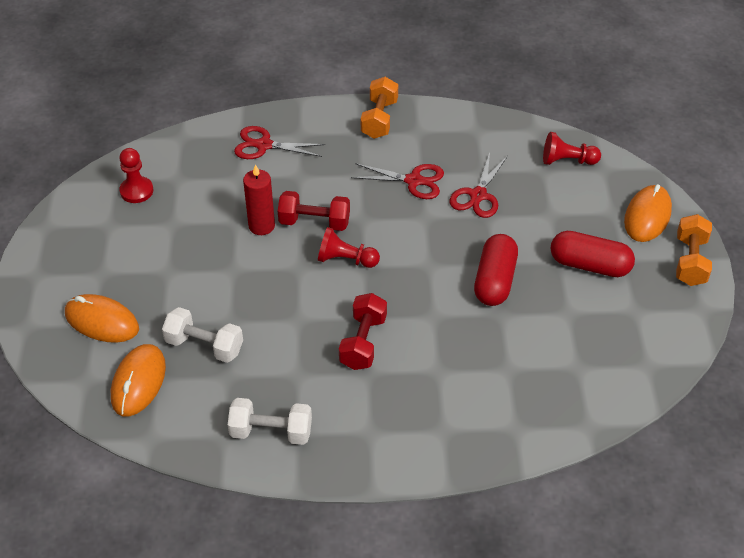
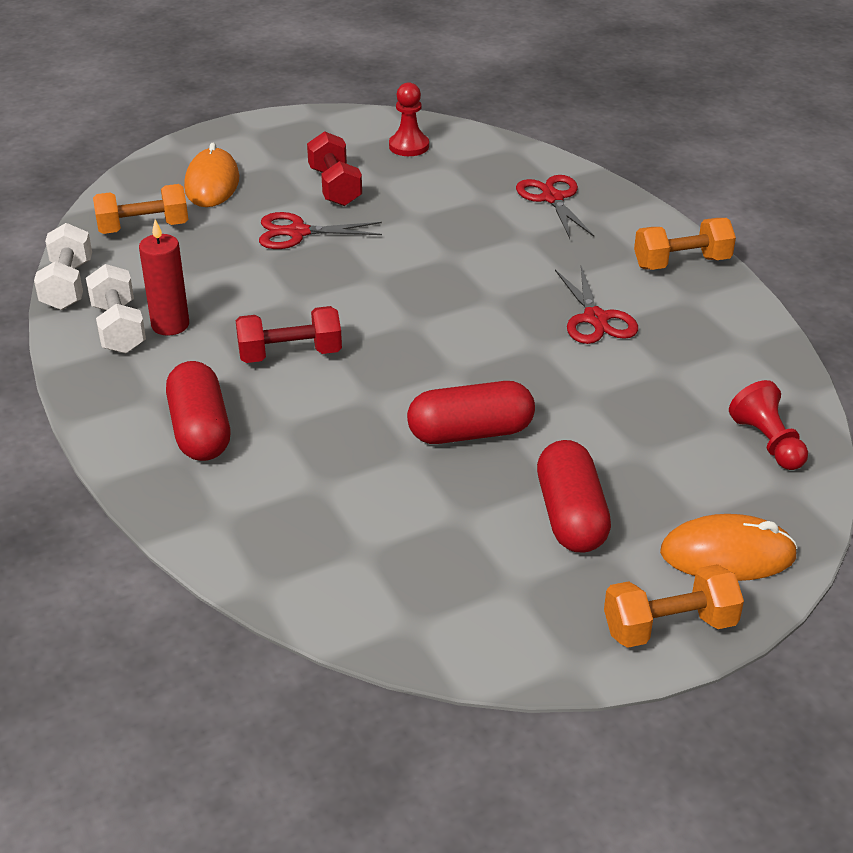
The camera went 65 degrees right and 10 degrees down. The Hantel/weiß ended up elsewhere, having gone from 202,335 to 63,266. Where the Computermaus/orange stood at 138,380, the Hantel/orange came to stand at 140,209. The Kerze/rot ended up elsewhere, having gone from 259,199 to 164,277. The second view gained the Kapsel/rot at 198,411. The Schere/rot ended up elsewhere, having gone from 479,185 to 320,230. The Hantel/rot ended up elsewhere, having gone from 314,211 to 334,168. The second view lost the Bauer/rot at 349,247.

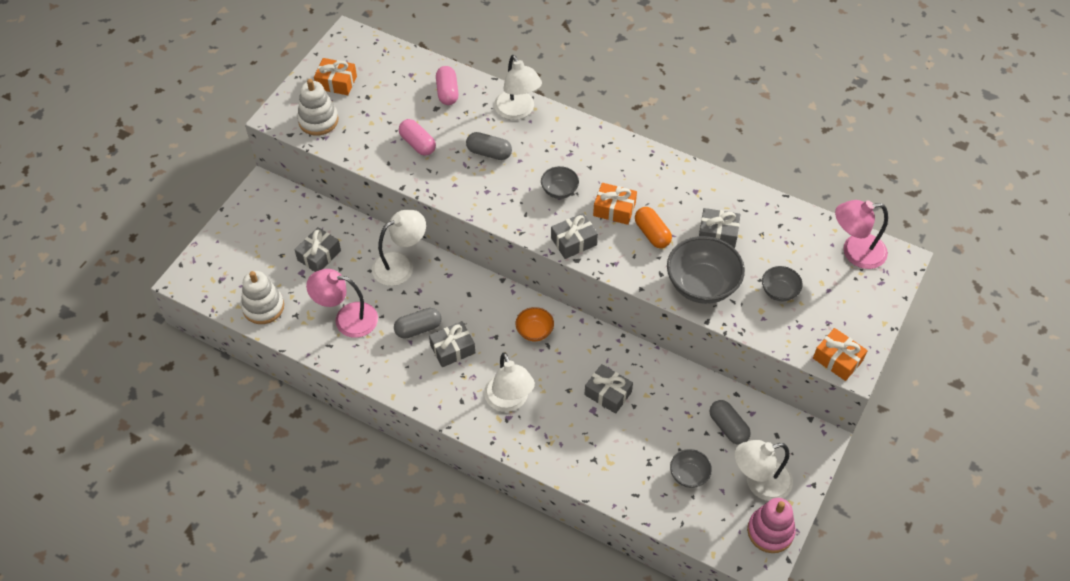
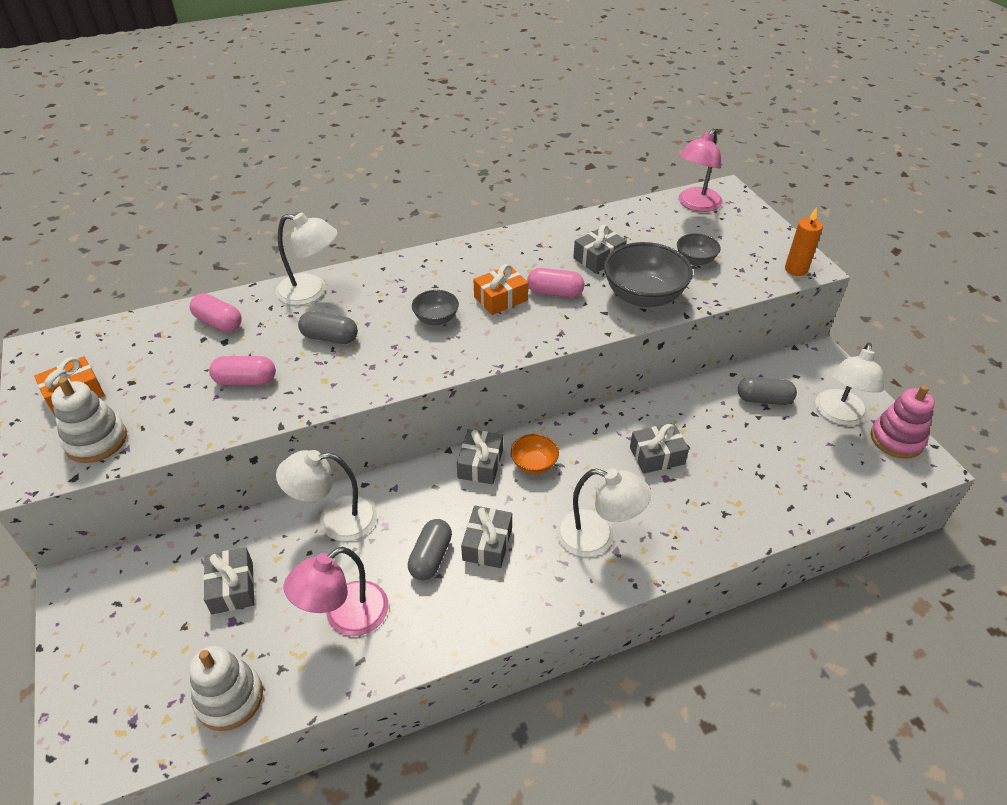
The camera went 50 degrees left and 10 degrees down. The Lampe/weiß at 399,248 ended up facing another way, 105 degrees counterclockwise from before. The Kapsel/grau at 489,146 ended up facing another way, 45 degrees clockwise from before. The Geschenk/grau ended up elsewhere, having gone from 574,236 to 480,456. What was the Kapsel/orange at 653,227 turned into the Kapsel/rosa at 555,282. Where the Geschenk/orange stood at 840,354, the Kerze/orange came to stand at 804,241. The second view lost the Schüssel/grau at 691,468.

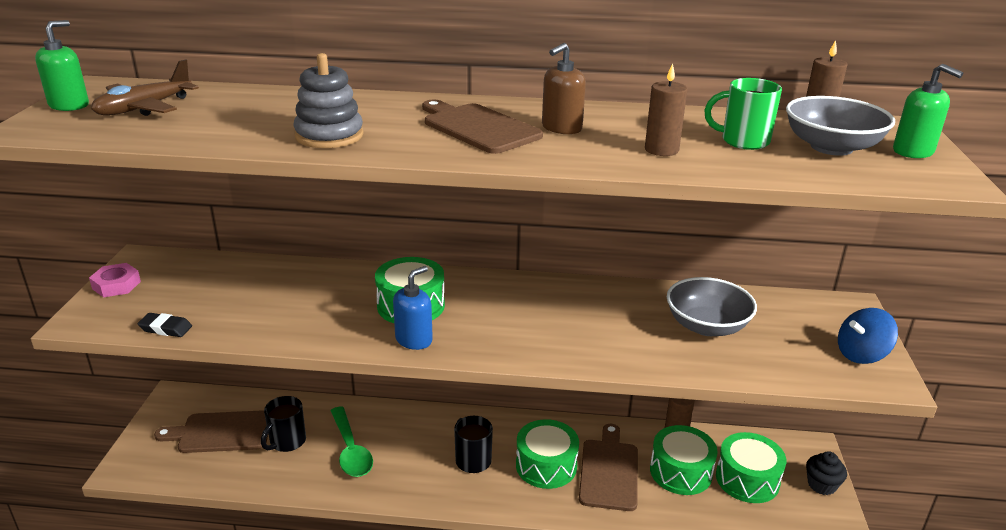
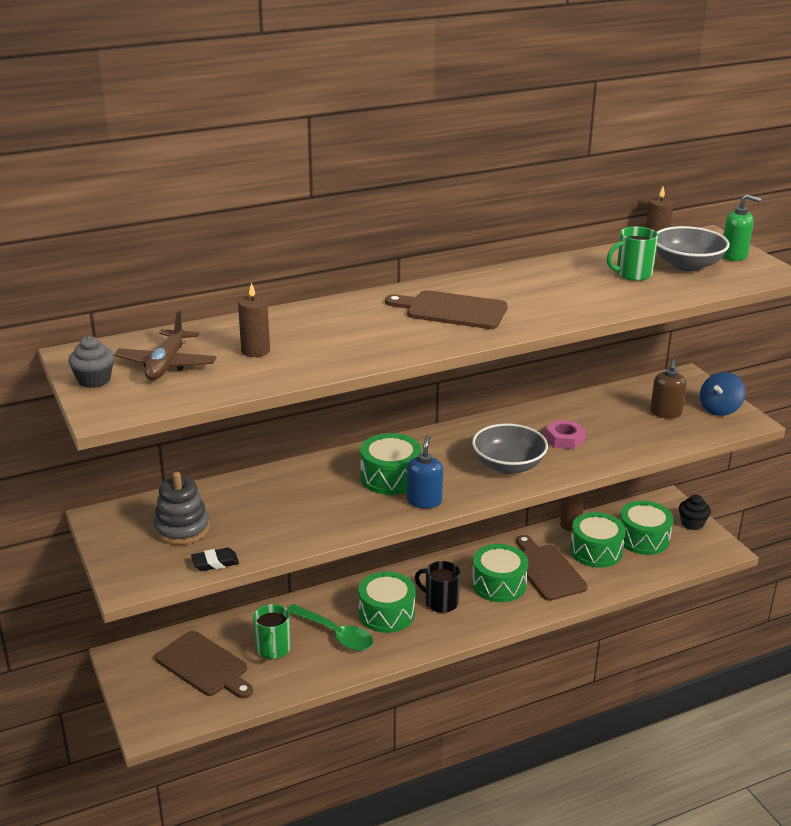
The camera went 30 degrees left and 0 degrees up. Where the Seifenspender/grün stood at 62,65, the Muffin/grau came to stand at 91,362. The Stapelspielzeug/grau ended up elsewhere, having gone from 329,100 to 181,508. The Schneidebrett/braun at 211,431 ended up facing another way, 105 degrees counterclockwise from before. The Kerze/braun ended up elsewhere, having gone from 666,109 to 254,320. What was the Tasse/schwarz at 283,424 turned into the Tasse/grün at 272,632. The second view gained the Trommel/grün at 386,602. The Schüssel/grau ended up elsewhere, having gone from 712,306 to 510,448. The Sechskantmutter/rosa ended up elsewhere, having gone from 115,280 to 565,434. The Seifenspender/braun ended up elsewhere, having gone from 564,88 to 668,388.

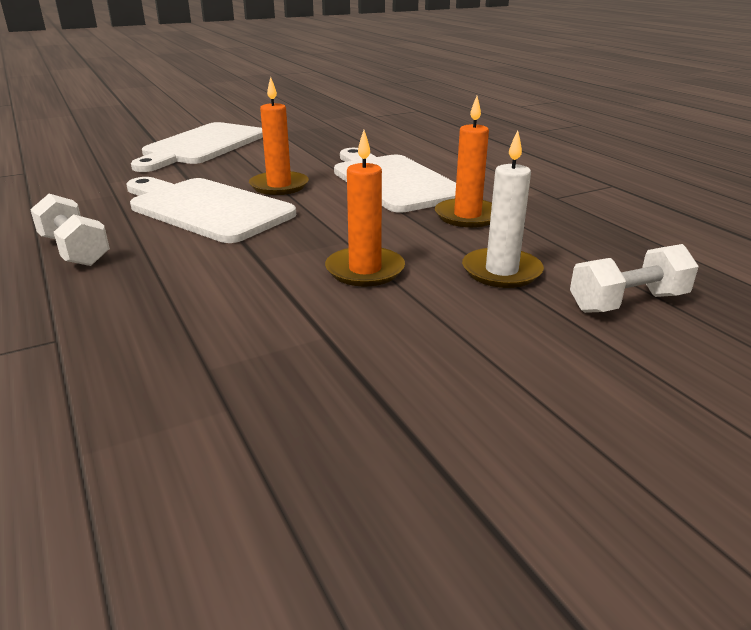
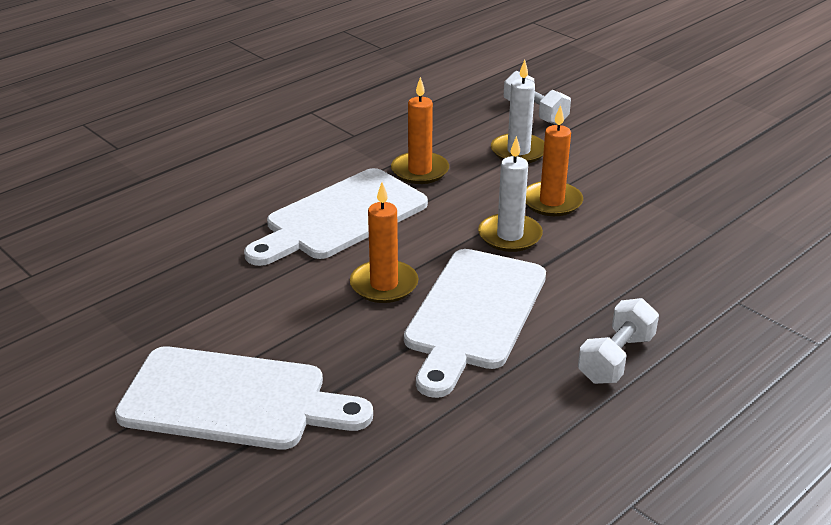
The camera went 105 degrees left and 5 degrees up. The second view gained the Kerze/weiß at 510,194.

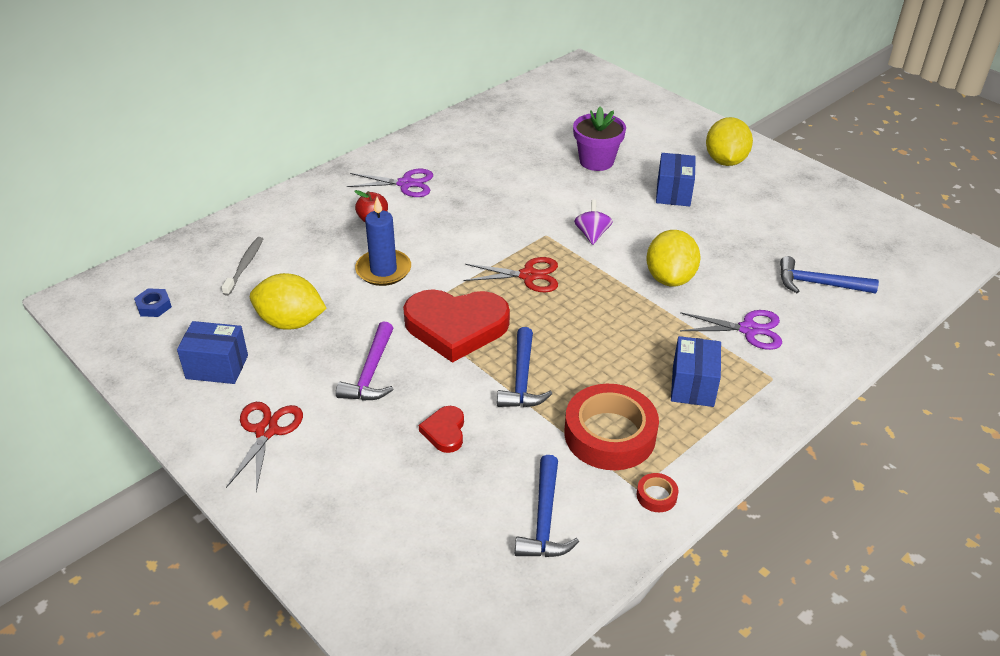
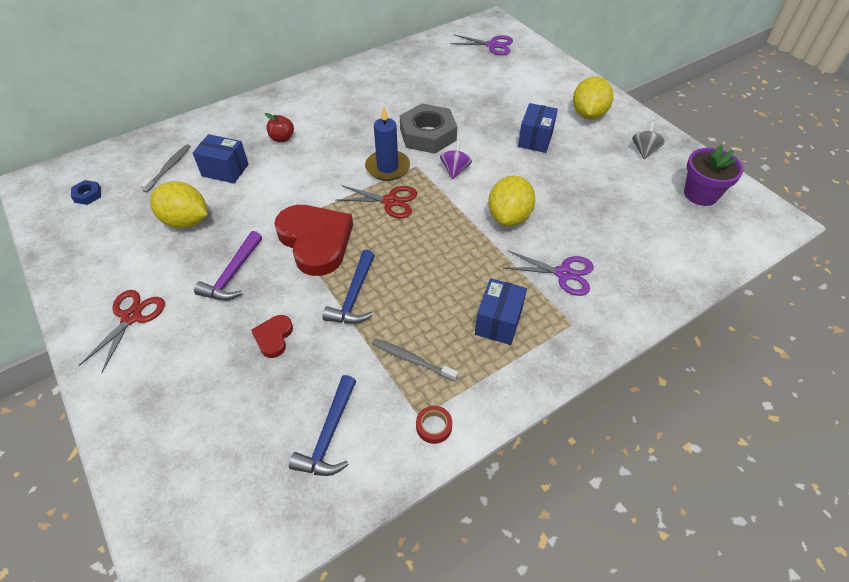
The camera went 10 degrees right and 10 degrees up. The Schachtel/blau ended up elsewhere, having gone from 212,352 to 221,158. The Herz/rot at 456,326 ended up facing another way, 135 degrees counterclockwise from before. The Kerze/blau ended up elsewhere, having gone from 383,241 to 387,144. Where the Klebeband/rot stood at 611,427, the Zahnbürste/grau came to stand at 414,360. The second view gained the Sechskantmutter/grau at 428,129. The Schere/lila ended up elsewhere, having gone from 390,183 to 482,45. The second view gained the Kreisel/grau at 648,140. The Blumentopf/lila ended up elsewhere, having gone from 599,138 to 713,175. The second view lost the Hammer/blau at 829,275.

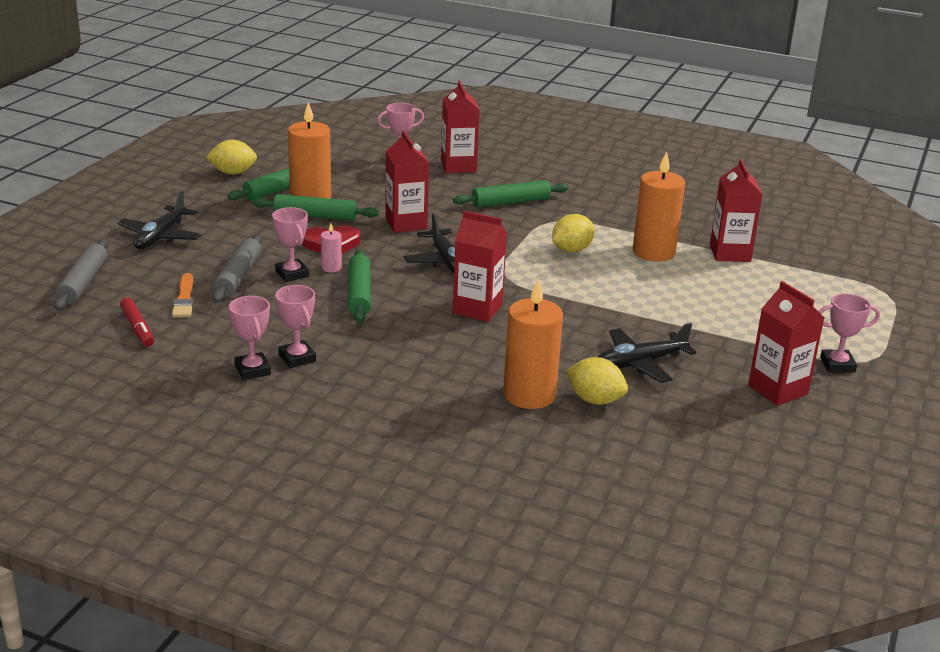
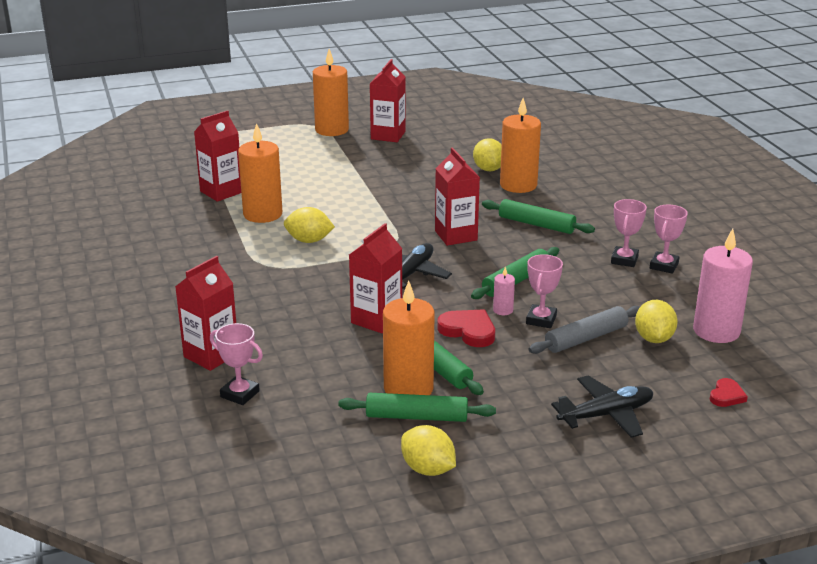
The camera went 130 degrees left and 0 degrees up. Where the Pokal/rosa stood at 849,333, the Kerze/orange came to stand at 331,92. The Nudelholz/grün ended up elsewhere, having gone from 511,193 to 538,216. Where the Pinsel/orange stood at 183,295, the Zitrone/gelb came to stand at 656,321. Where the Filzstift/rot stood at 137,321, the Kerze/rosa came to stand at 723,285. Where the Nudelholz/grau stood at 81,274, the Herz/rot came to stand at 729,392. The second view lost the Flugzeug/schwarz at 647,353.

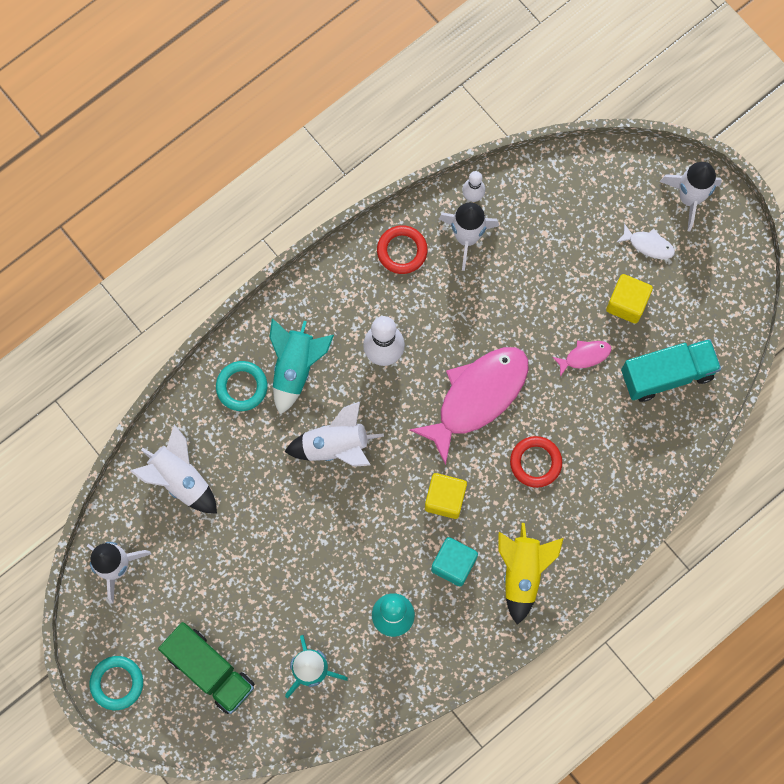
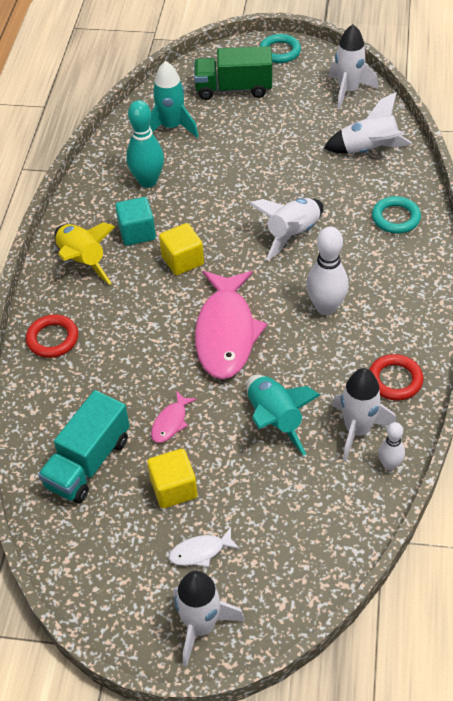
The camera went 140 degrees right and 25 degrees down. The Ring/rot ended up elsewhere, having gone from 536,462 to 52,336. The Rakete/türkis ended up elsewhere, having gone from 301,367 to 283,415.

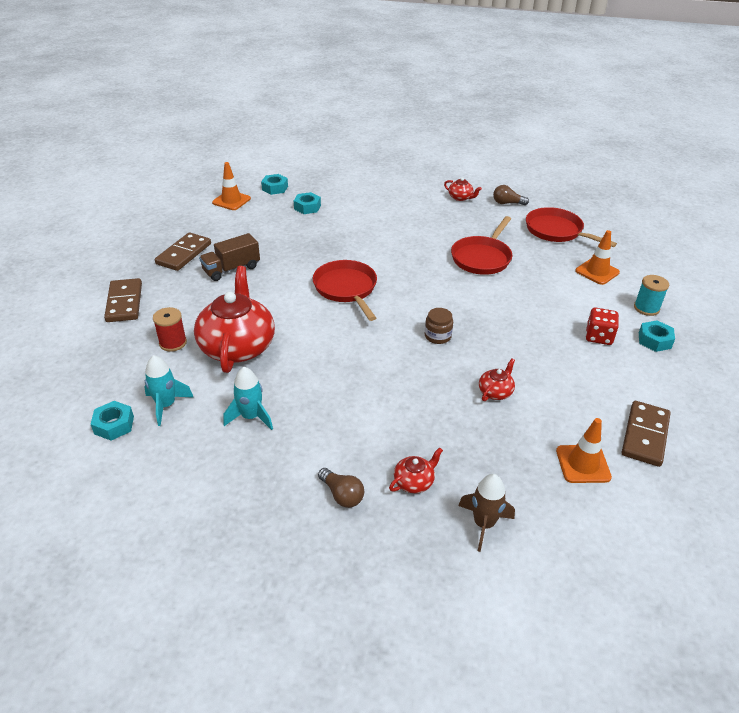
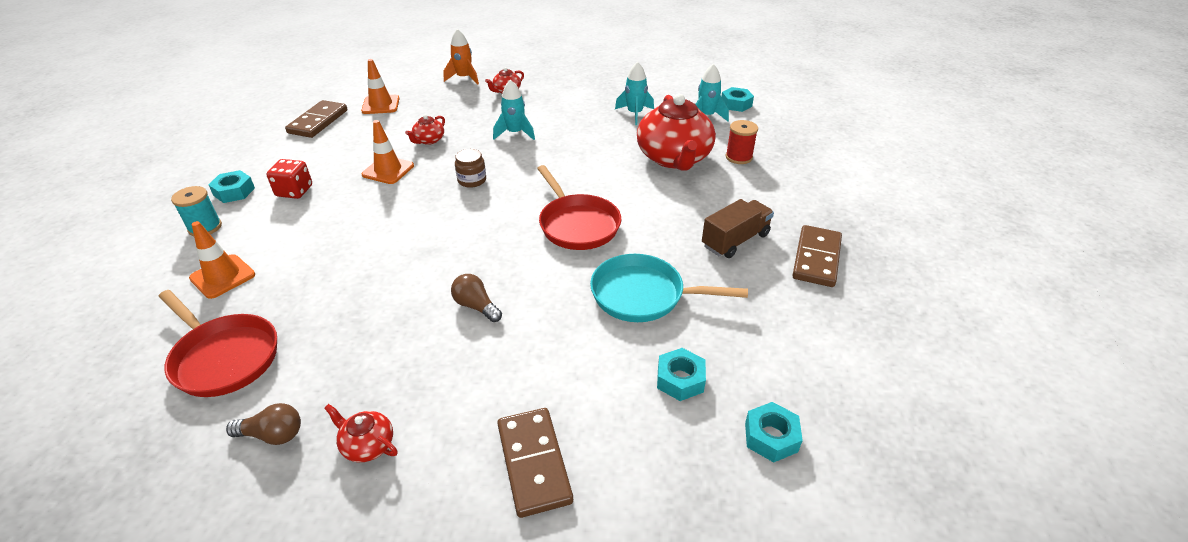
The camera went 175 degrees right and 0 degrees up. The Leitkegel/orange ended up elsewhere, having gone from 231,186 to 388,152. What was the Rakete/braun at 486,513 turned into the Rakete/orange at 461,57. The Glühbirne/braun ended up elsewhere, having gone from 341,488 to 476,298. The second view gained the Rakete/türkis at 514,110. The Dominostein/braun ended up elsewhere, having gone from 123,300 to 535,463. The second view gained the Pfanne/türkis at 669,288. The second view lost the Pfanne/rot at 481,245.

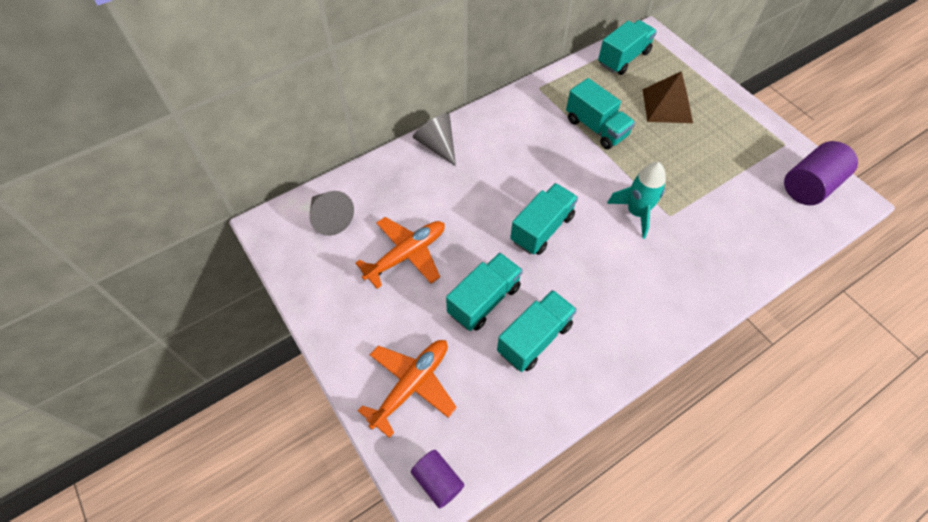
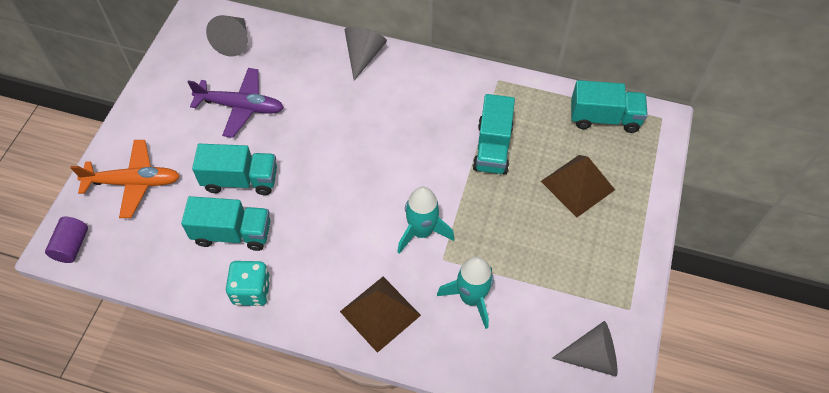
The camera went 50 degrees right and 0 degrees up. What was the Flugzeug/orange at 400,253 turned into the Flugzeug/lila at 236,103. The second view gained the Spielwürfel/türkis at 247,283. The second view gained the Pyramide/braun at 380,315. The second view gained the Rakete/türkis at 465,292. Where the Vollzylinder/lila stood at 821,173, the Kegel/grau came to stand at 584,348. The second view lost the Lastwagen/türkis at 544,219.

